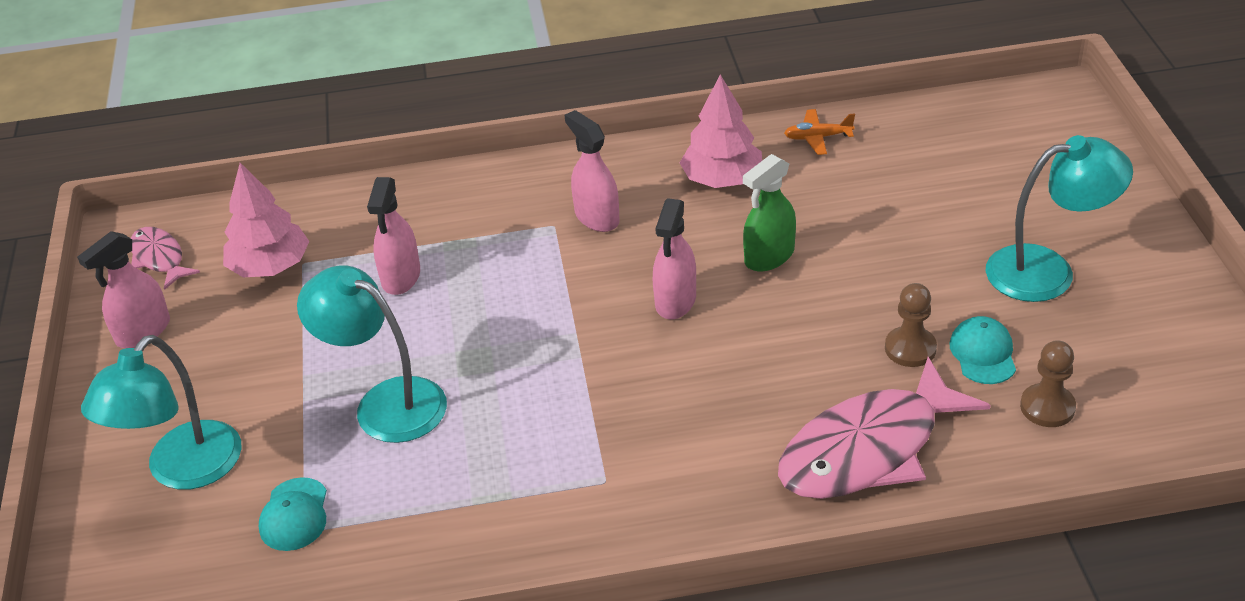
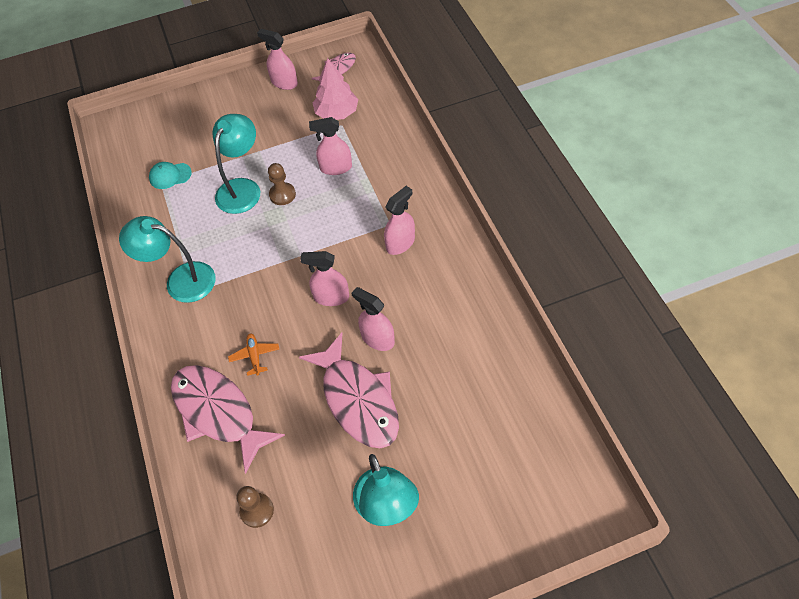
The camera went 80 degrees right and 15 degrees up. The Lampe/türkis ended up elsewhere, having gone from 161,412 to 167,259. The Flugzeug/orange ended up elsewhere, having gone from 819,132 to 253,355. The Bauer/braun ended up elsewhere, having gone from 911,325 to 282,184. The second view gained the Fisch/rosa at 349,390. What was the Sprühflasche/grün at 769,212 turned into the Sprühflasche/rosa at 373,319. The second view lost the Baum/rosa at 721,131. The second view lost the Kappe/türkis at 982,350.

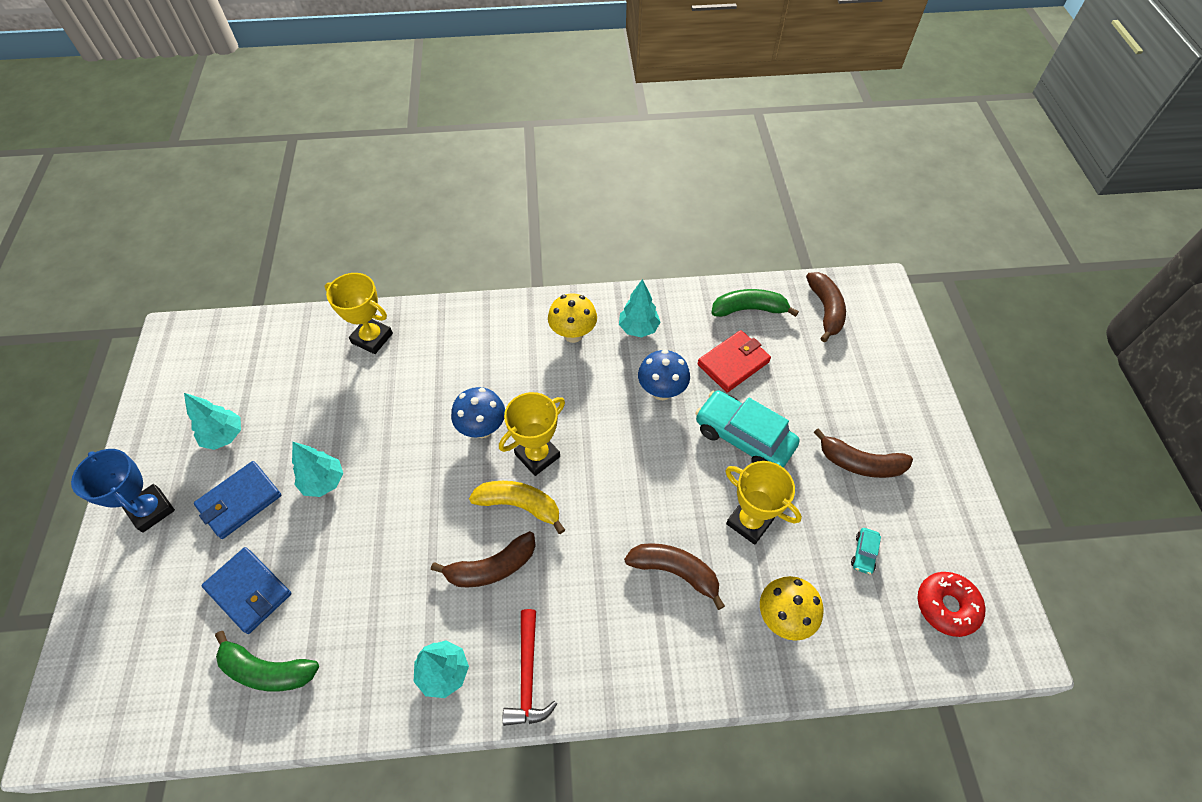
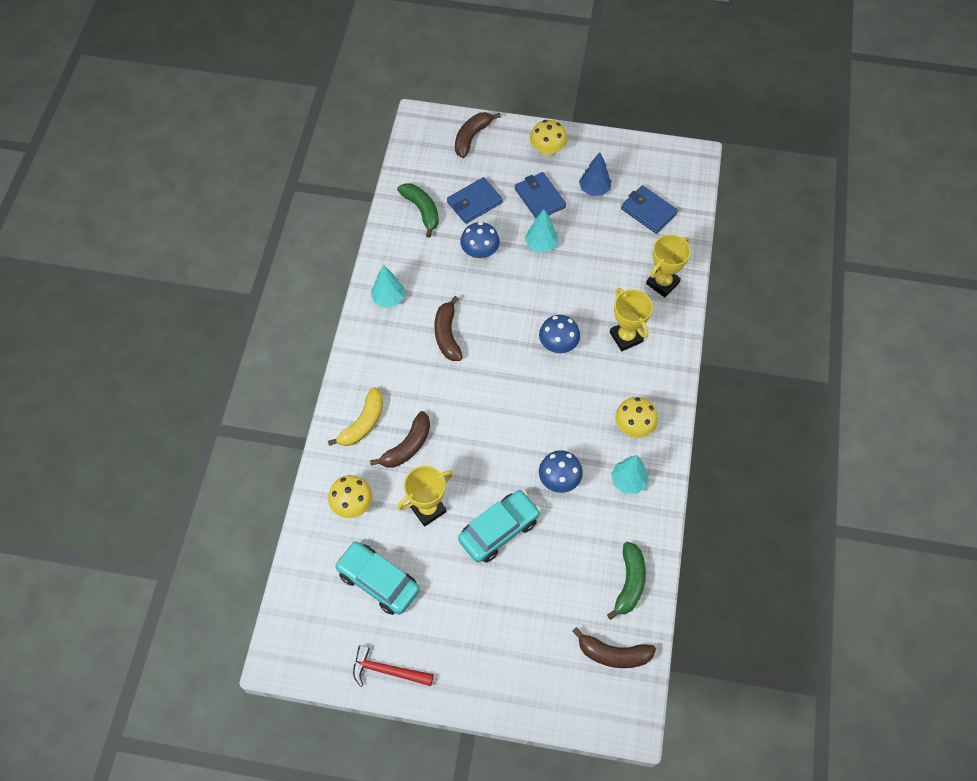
The camera went 105 degrees right and 5 degrees up. The Banane/gelb ended up elsewhere, having gone from 517,507 to 355,416. The size of the Auto/türkis at 866,551 changed by a factor of 2.37. The Hammer/rot ended up elsewhere, having gone from 530,667 to 393,666. The Banane/grün at 267,661 ended up facing another way, 120 degrees clockwise from before. The Banane/braun ended up elsewhere, having gone from 863,453 to 478,135. The second view gained the Pilz/blau at 480,241. Where the Pokal/blau stood at 123,491, the Pilz/gelb came to stand at 548,139. What was the Baum/türkis at 212,421 turned into the Baum/blau at 595,174. The Pokal/gelb ended up elsewhere, having gone from 532,434 to 631,319. The second view gained the Geldbörse/blau at 649,209. The second view lost the Geldbörse/rot at 734,361. The second view lost the Donut/rot at 951,604.

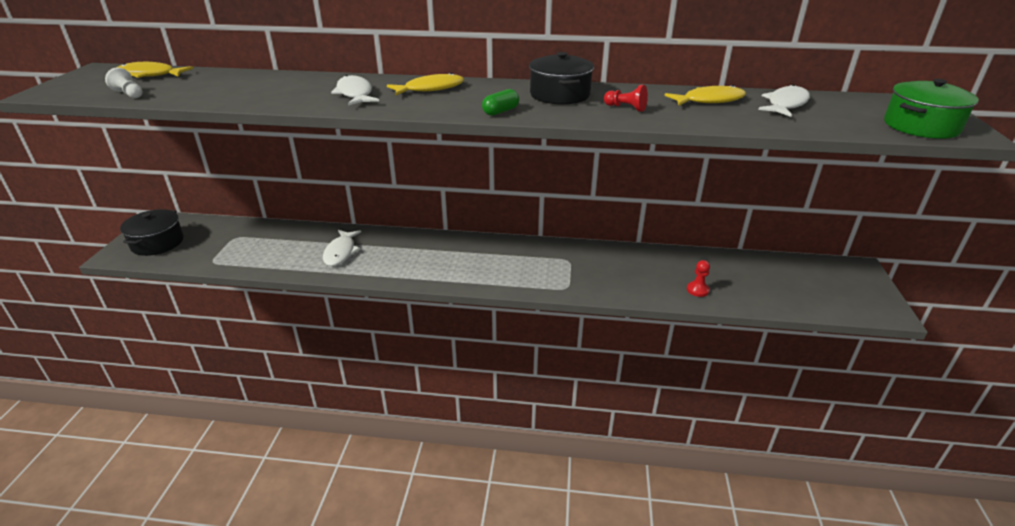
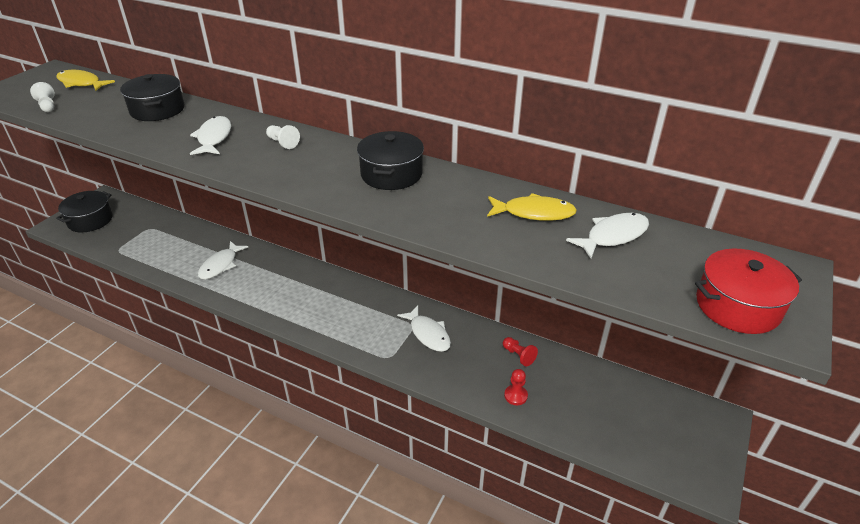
The camera went 20 degrees right and 5 degrees up. The second view gained the Kochtopf/schwarz at 152,97. Where the Fisch/gelb stood at 425,84, the Bauer/weiß came to stand at 283,137. The second view gained the Fisch/weiß at 424,329. The Bauer/rot ended up elsewhere, having gone from 626,98 to 520,351. What was the Kochtopf/grün at 931,109 turned into the Kochtopf/rot at 748,291. The second view lost the Kapsel/grün at 500,102.

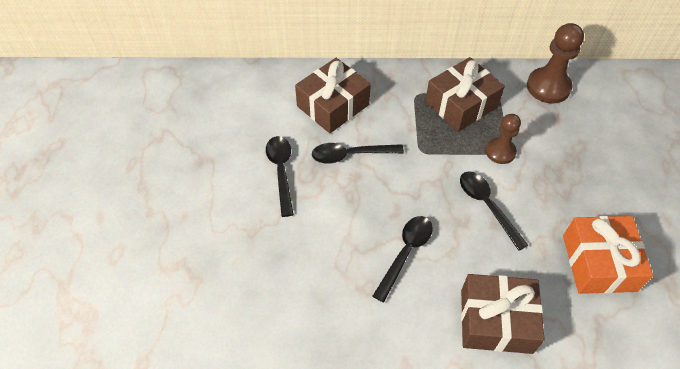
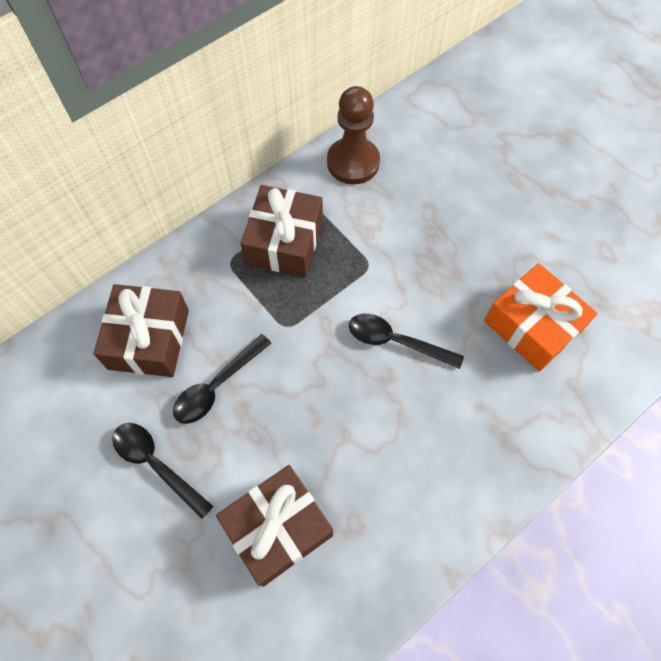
The camera went 40 degrees left and 10 degrees up. The Geschenk/braun ended up elsewhere, having gone from 503,314 to 274,526. The second view lost the Löffel/schwarz at 403,259. The second view lost the Bauer/braun at 503,139.

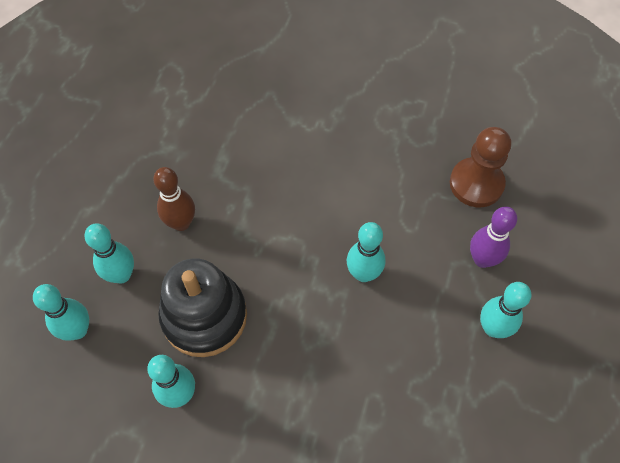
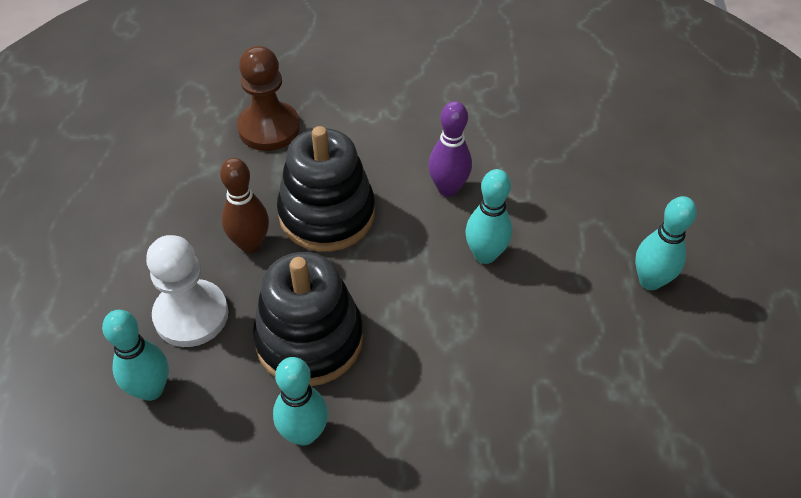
The camera went 15 degrees left and 10 degrees down. Where the Bowlingkegel/türkis stood at 109,253, the Bauer/weiß came to stand at 187,291. The Bauer/braun ended up elsewhere, having gone from 480,167 to 268,98. The second view gained the Stapelspielzeug/schwarz at 326,189. The Bowlingkegel/lila ended up elsewhere, having gone from 493,237 to 450,149.

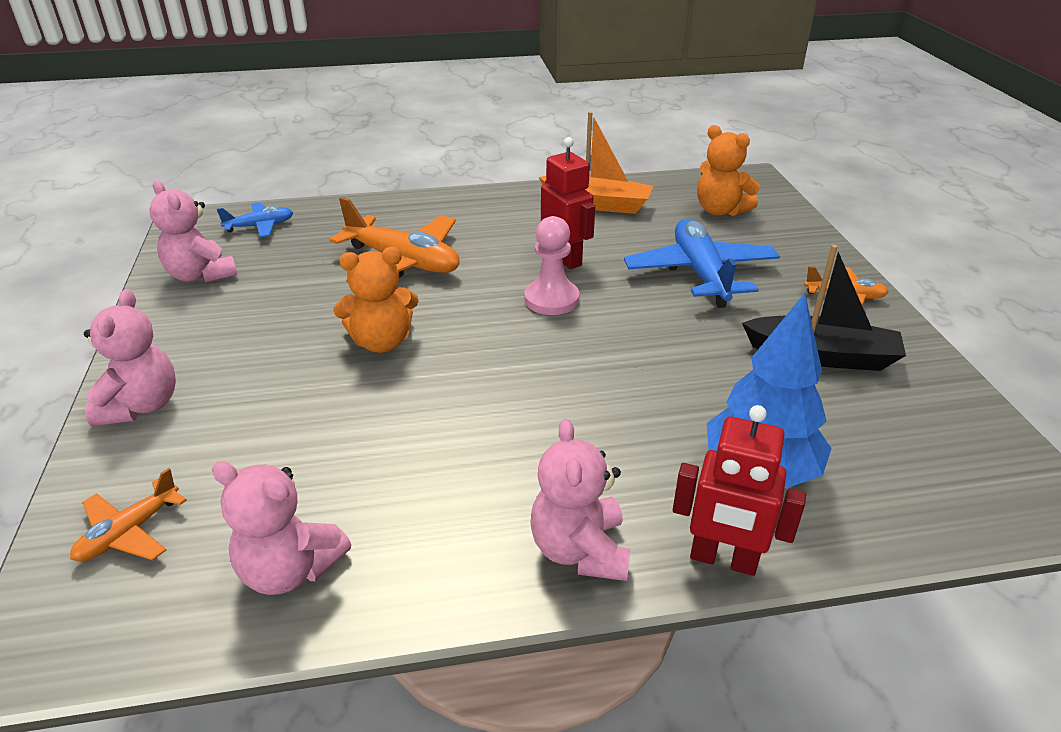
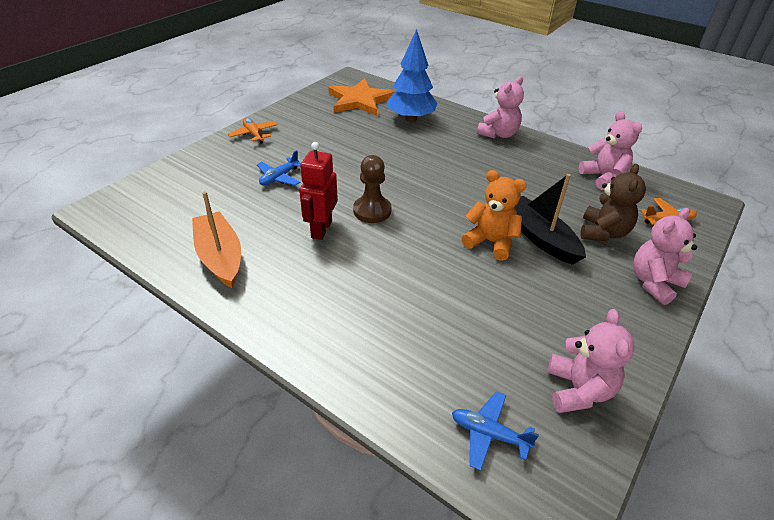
The camera went 135 degrees left and 5 degrees up. The size of the Flugzeug/blau at 702,263 changed by a factor of 0.53. The second view gained the Stern/orange at 361,97. What was the Bauer/rosa at 551,265 turned into the Bauer/braun at 372,189. The Boot/schwarz ended up elsewhere, having gone from 824,308 to 550,219. The second view gained the Teddybär/braun at 613,202. The second view lost the Flugzeug/orange at 394,239. The second view lost the Roboter/rot at 739,490. The second view lost the Teddybär/orange at 728,170.

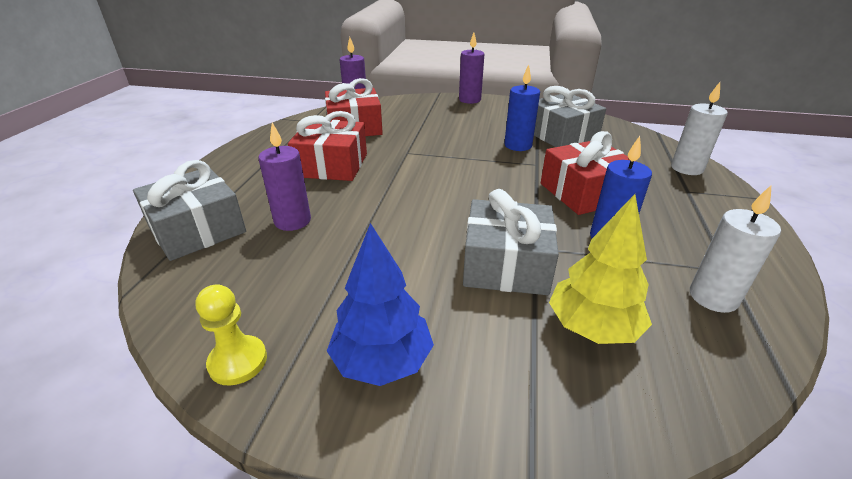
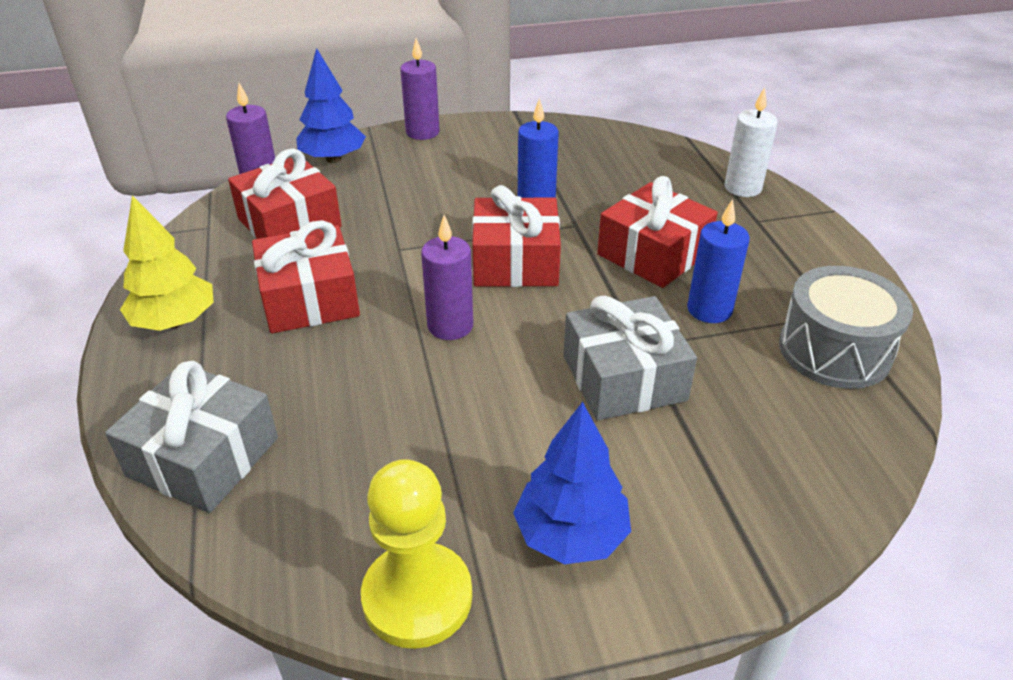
The camera went 25 degrees left and 5 degrees up. The Baum/gelb ended up elsewhere, having gone from 600,269 to 167,263. The second view gained the Baum/blau at 331,105. The size of the Bauer/gelb at 231,335 changed by a factor of 1.63. The Kerze/lila ended up elsewhere, having gone from 284,177 to 447,277. The second view gained the Geschenk/rot at 516,236. Where the Kerze/weiß stood at 735,249, the Trommel/grau came to stand at 846,327. The second view lost the Geschenk/grau at 570,116.

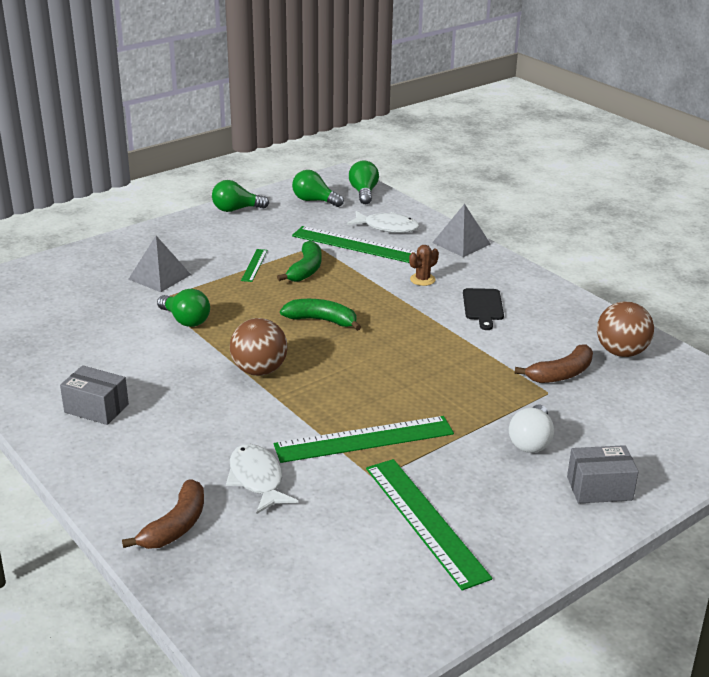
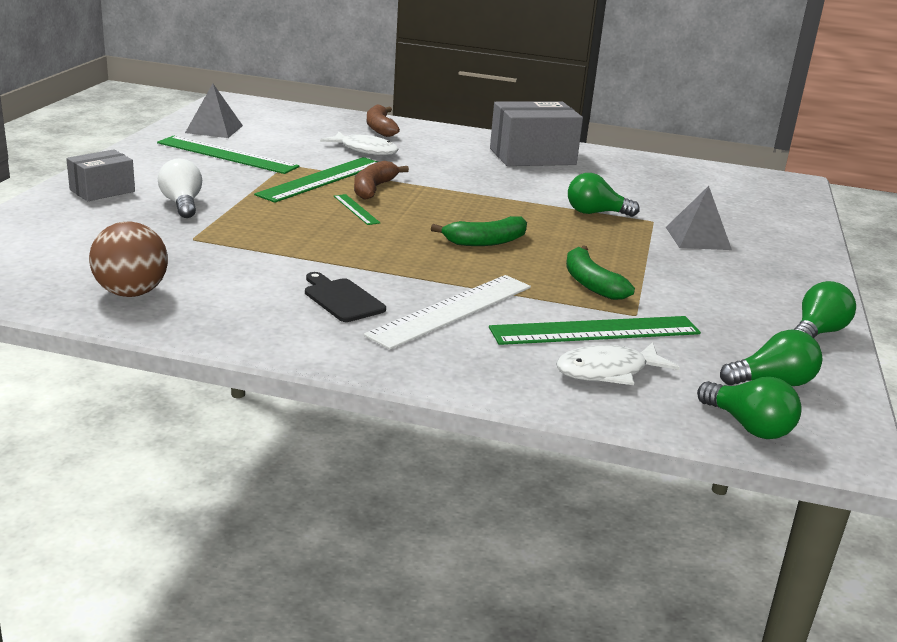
The camera went 140 degrees right and 5 degrees down. The Pyramide/grau ended up elsewhere, having gone from 461,230 to 214,111. The Lineal/grün ended up elsewhere, having gone from 254,265 to 357,209. The Banane/braun ended up elsewhere, having gone from 554,363 to 381,180. Where the Kaktus/braun stood at 424,265, the Lineal/weiß came to stand at 447,312. The size of the Schachtel/grau at 94,395 changed by a factor of 1.73. The second view lost the Ball/braun at 259,347.

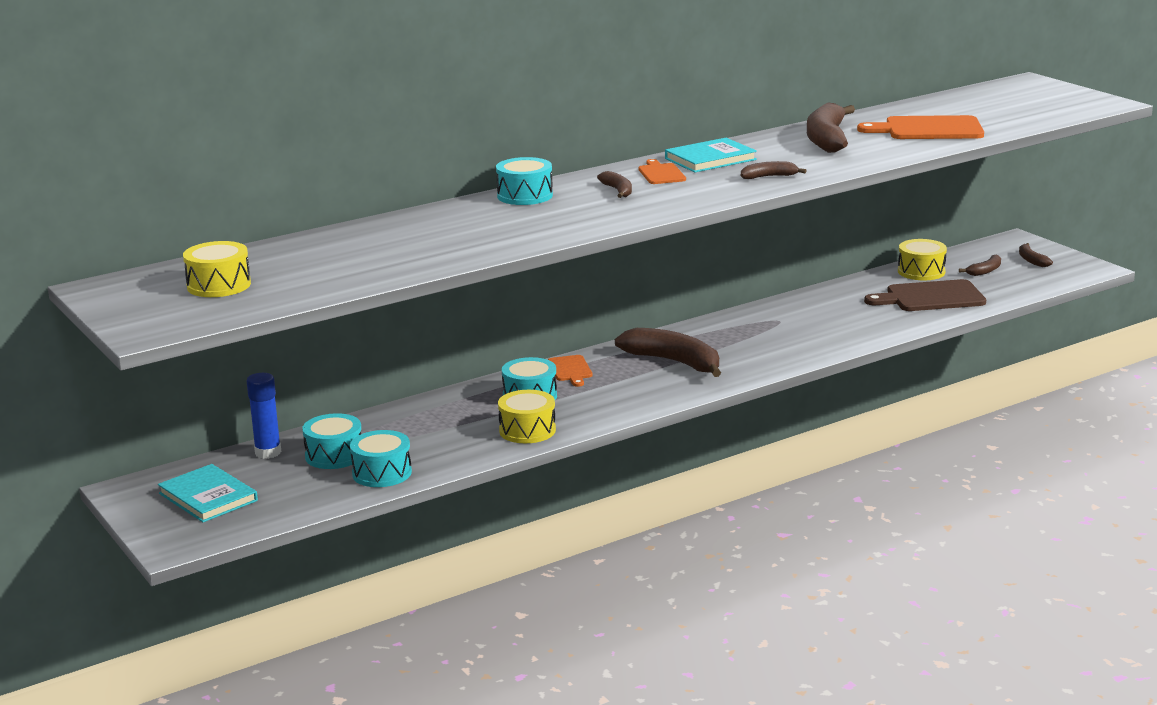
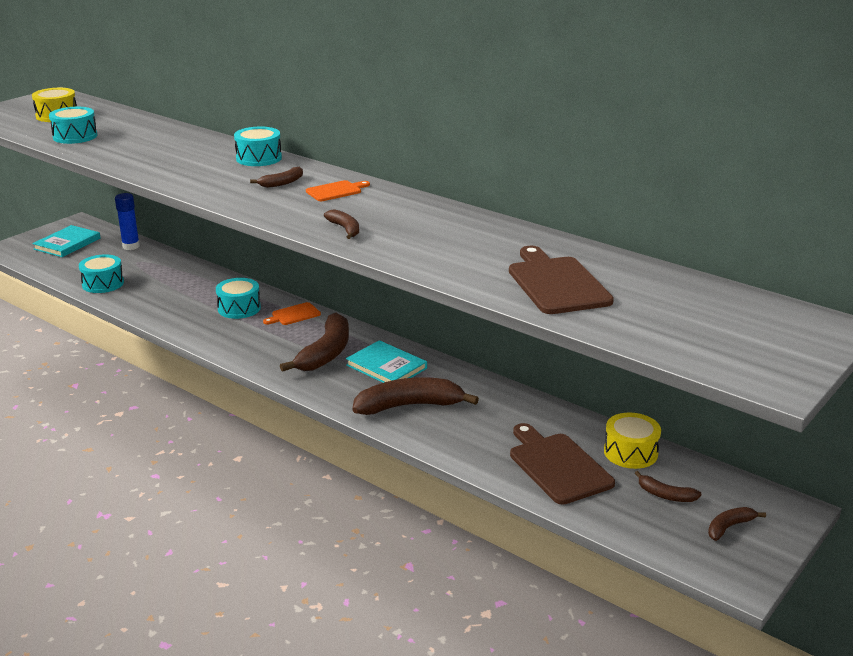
The camera went 70 degrees right and 5 degrees up. The Trommel/türkis ended up elsewhere, having gone from 331,441 to 73,125. The Buch/türkis ended up elsewhere, having gone from 711,155 to 386,361. The Banane/braun ended up elsewhere, having gone from 831,128 to 415,396. What was the Schneidebrett/orange at 920,127 turned into the Schneidebrett/braun at 561,280. The second view lost the Trommel/gelb at 527,416.

